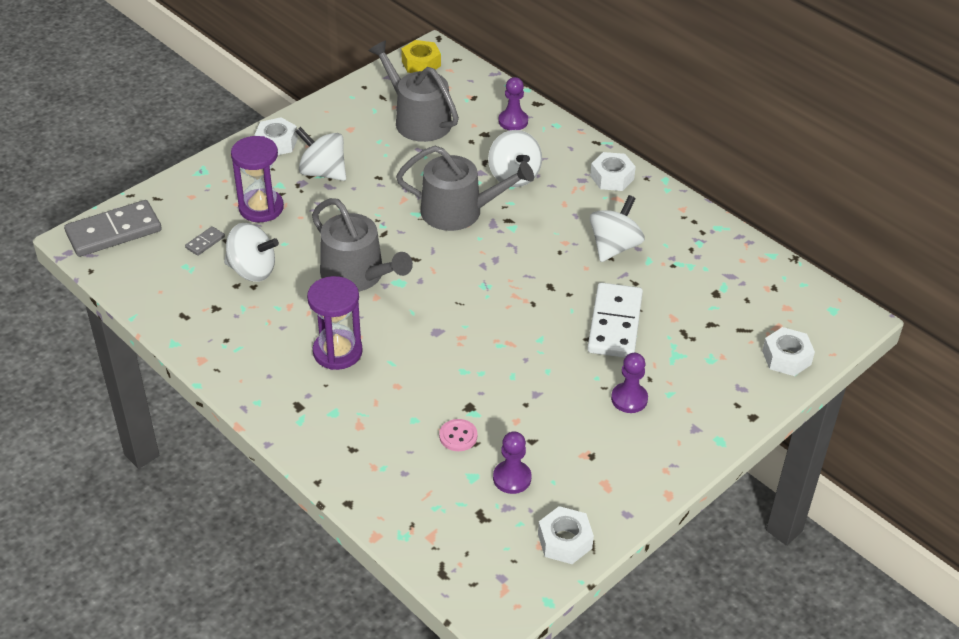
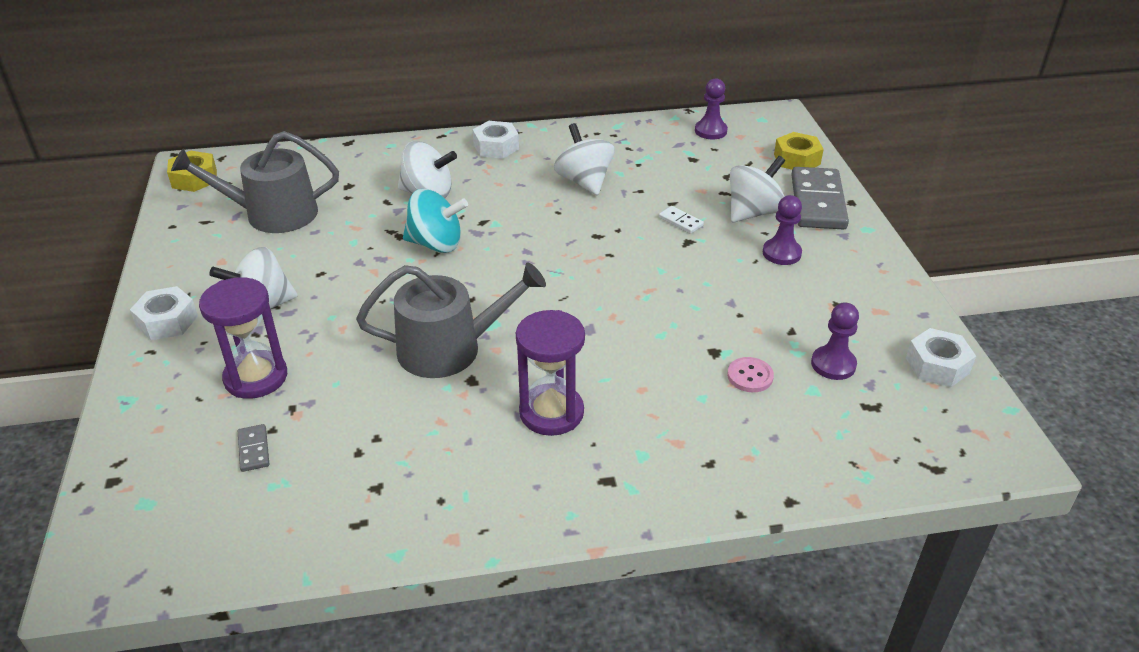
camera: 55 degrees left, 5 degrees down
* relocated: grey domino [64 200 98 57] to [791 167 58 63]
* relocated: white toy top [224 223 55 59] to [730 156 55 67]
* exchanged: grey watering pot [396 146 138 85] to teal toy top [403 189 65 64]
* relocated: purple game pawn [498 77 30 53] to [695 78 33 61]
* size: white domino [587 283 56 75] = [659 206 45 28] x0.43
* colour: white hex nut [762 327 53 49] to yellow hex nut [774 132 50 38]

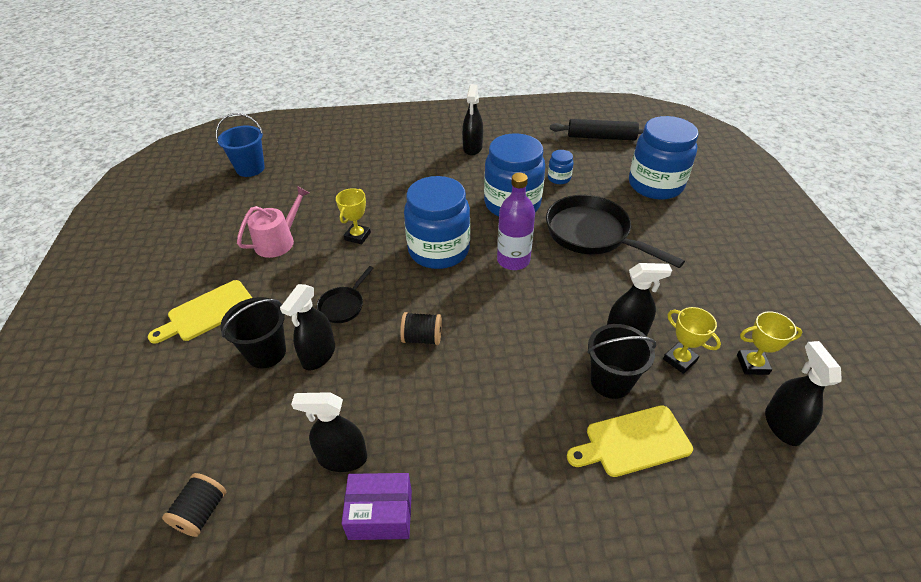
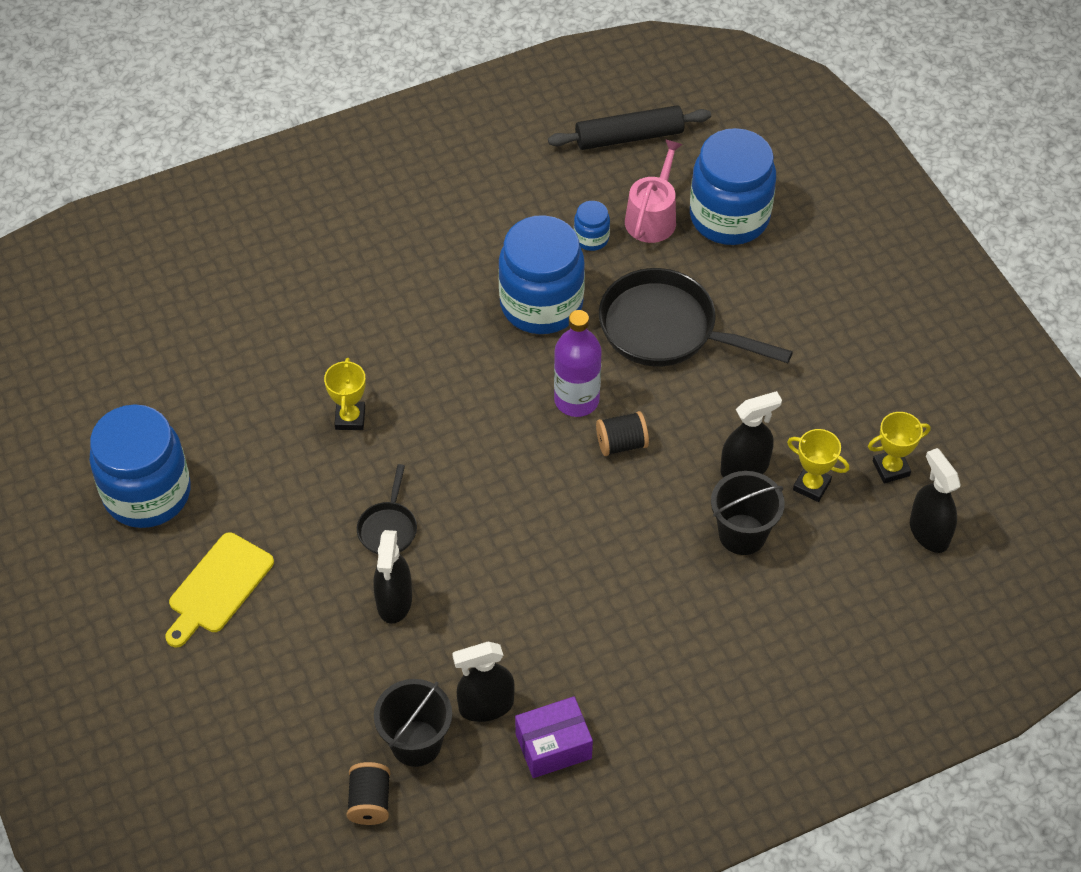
camera: 20 degrees left, 10 degrees up
* missing: blue bucket [216 113 49 64]
* relocated: black bucket [220 297 66 71] to [374 679 78 88]
* relocated: rosy watering pot [237 186 72 72] to [625 139 58 104]
* relocated: black reel of thread [400 312 42 33] to [596 411 53 45]
* relocated: blue jam jar [404 176 66 93] to [90 404 101 124]
* missing: black spray bottle [462 84 21 72]
* missing: yellow cutting board [567 405 126 72]

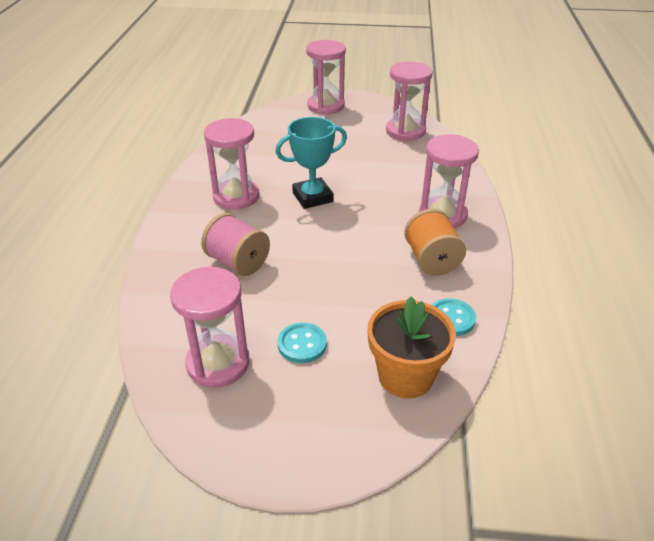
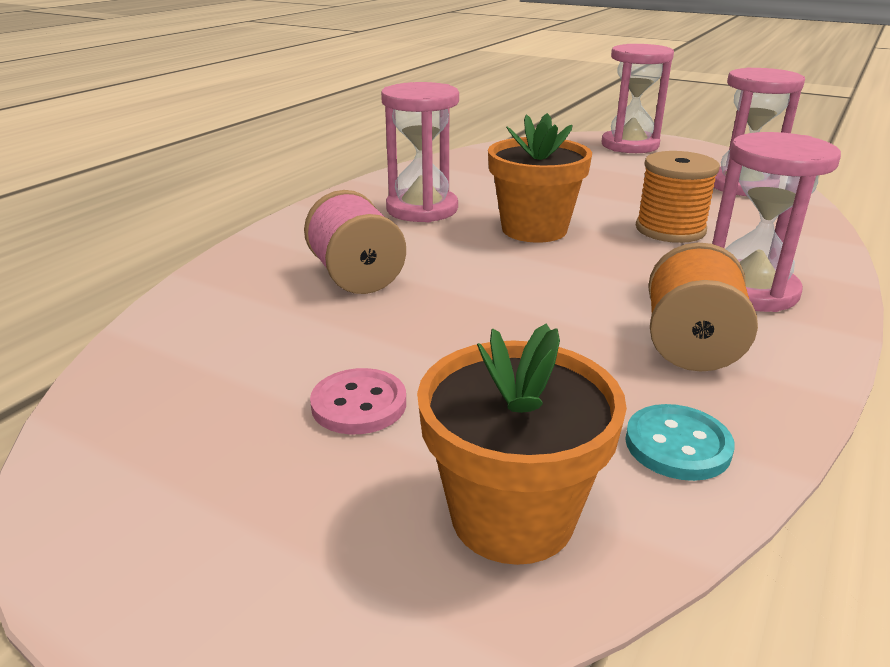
camera: 25 degrees right, 10 degrees down
* missing: rosy hourglass [170 267 80 121]
* exchanged: teal prize cup [275 117 72 92] to bright orange flower pot [488 113 104 130]
* colour: teal shirt button [278 323 49 40] to rosy shirt button [310 368 96 67]
* appeared: bright orange reel of thread [636 151 84 92]

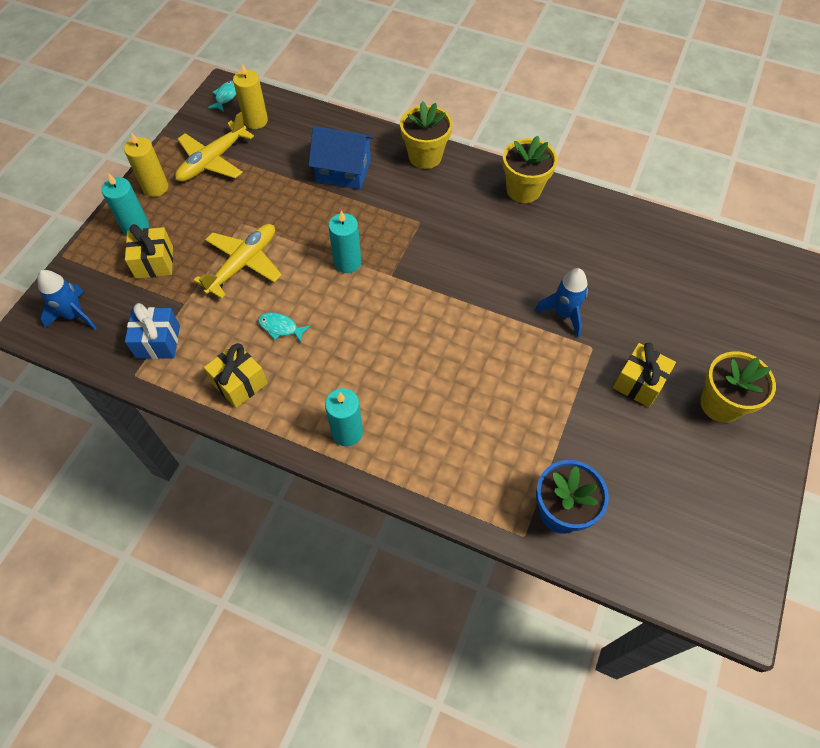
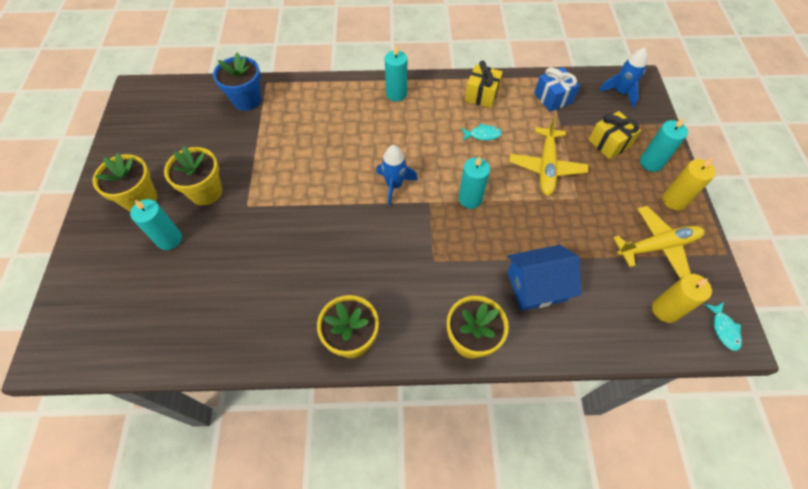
camera: 155 degrees right, 0 degrees up
* spun: yellow plane [175 112 79 70] = [613 206 91 73] 60 degrees clockwise
* relocated: blue toy rocket [535 268 53 70] to [376 145 42 61]
* exchanged: yellow present [613 343 63 64] to yellow flower pot [164 146 58 60]
* appeared: teal candle [130 199 52 51]

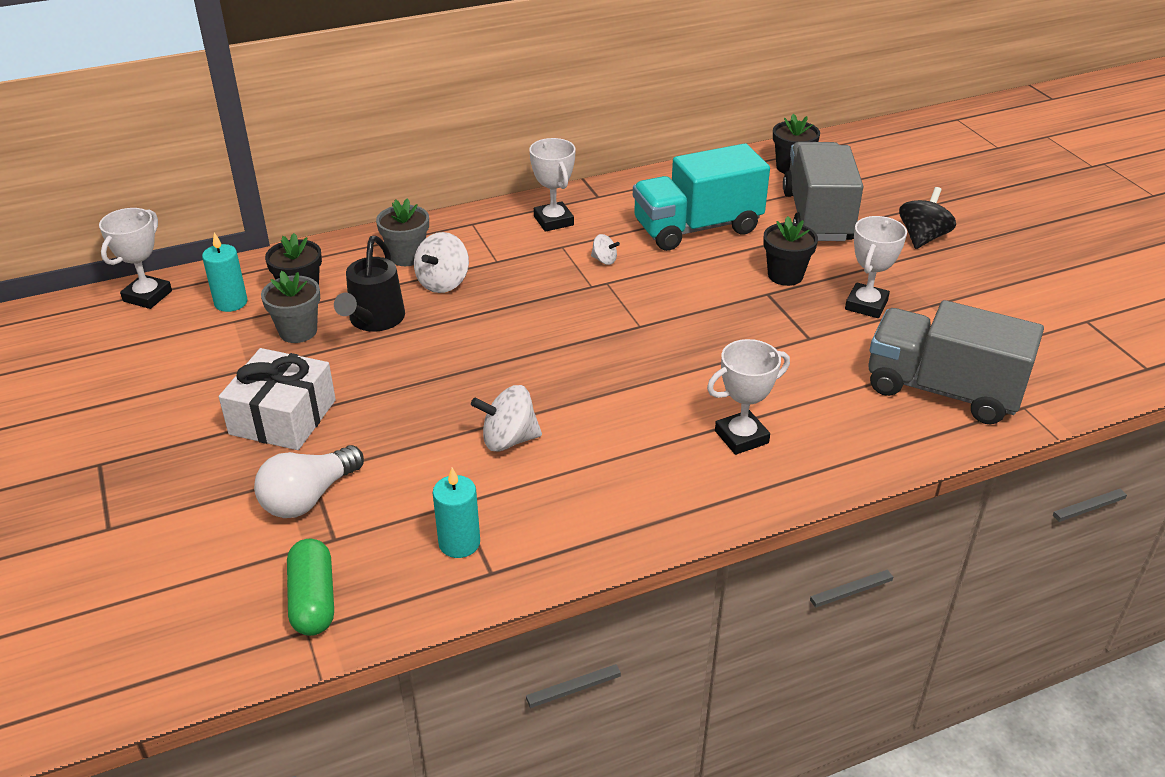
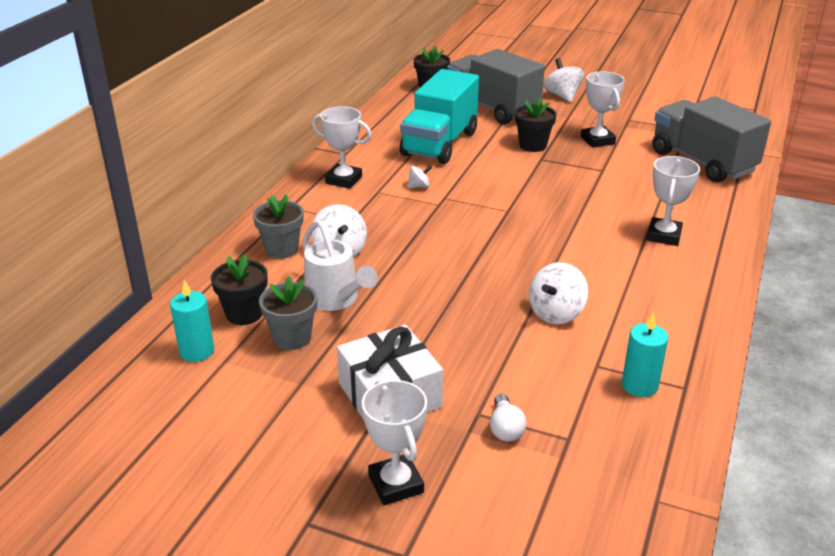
camera: 45 degrees left, 5 degrees down
* relocated: white prize cup [99 208 73 101] to [362 380 65 125]
* size: white light bulb [254 445 110 73] = [490 394 37 48] x0.58
* missing: green pill shape [287 539 47 97]
* colour: black watering pot [334 236 71 96] to white watering pot [302 220 76 91]
* spun: grey toy truck [868 300 176 124] = [653 97 118 86] 75 degrees clockwise
* colour: black toy top [899 187 57 62] to white toy top [544 58 40 44]

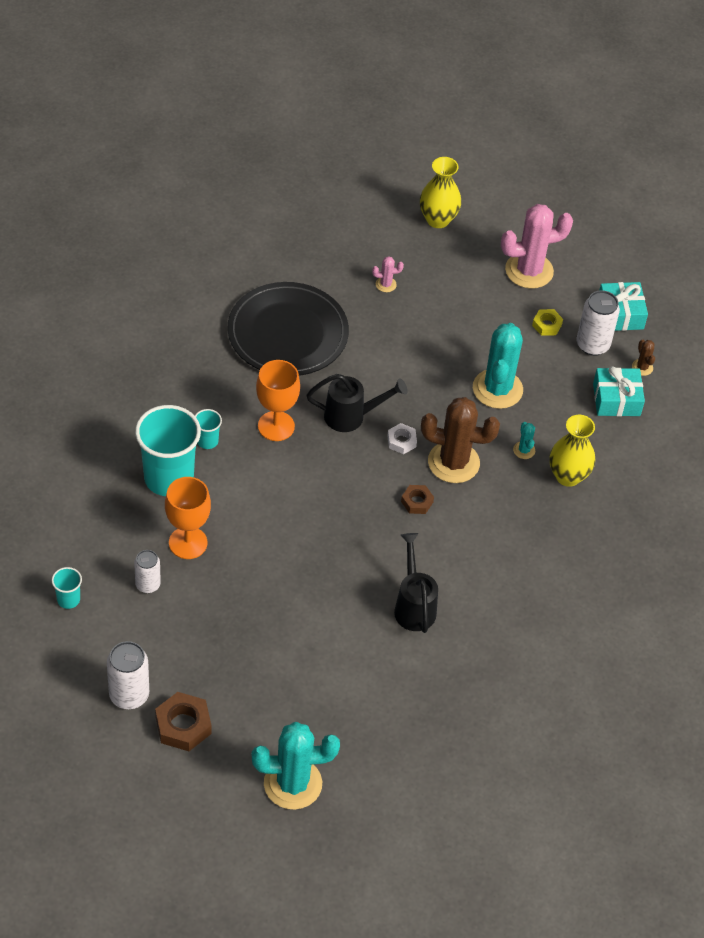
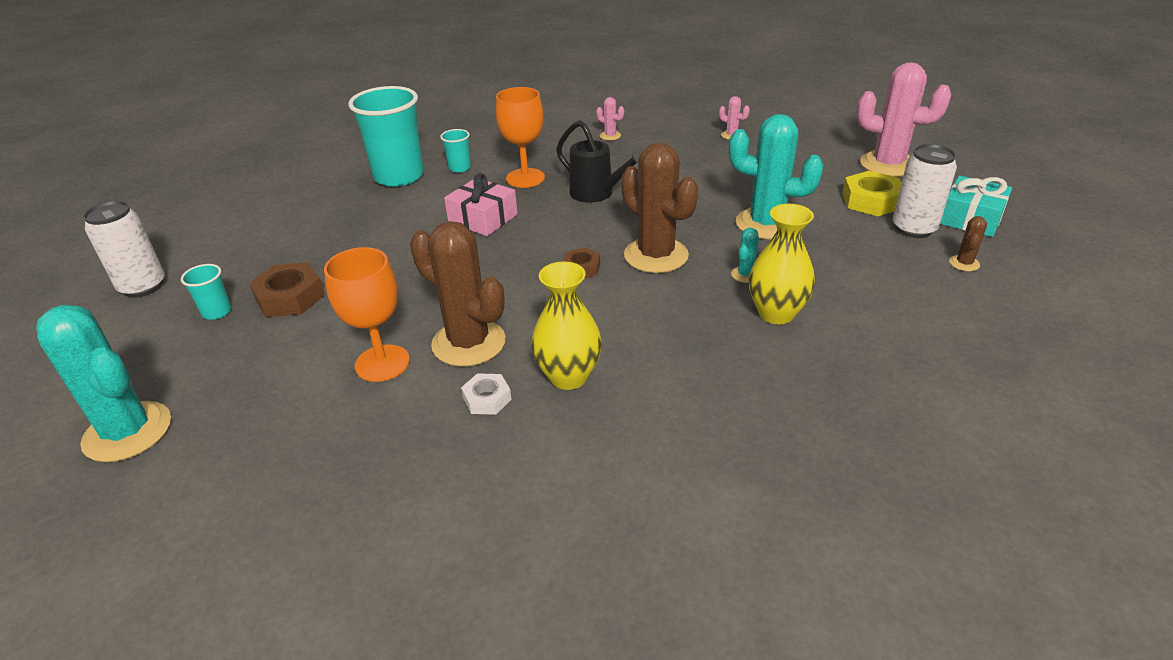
camera: 45 degrees right, 15 degrees down
* relocated: teal cup [52 567 30 42] to [181 264 50 56]
* missing: white tin [134 550 27 43]
* relocated: dark brown hex nut [155 692 57 59] to [249 262 76 55]
* relocated: bright orange wine glass [165 477 46 82] to [324 247 86 135]
* exchanged: black flat dish [227 282 122 94] to rosy cactus [596 97 28 43]
* relocated: white hex nut [387 423 30 31] to [461 373 50 42]
* exchanged: black watering pot [394 533 44 100] to dark brown cactus [410 221 96 146]
* relocated: yellow vase [420 157 41 71] to [531 261 71 129]
* spun: teal cactus [473 323 50 86] = [729 114 95 125] 60 degrees clockwise
* size: yellow hex nut [532 309 31 27] = [842 171 59 45] x1.67
* missing: teal present [593 366 52 50]
* appeared: rosy present [444 173 74 63]

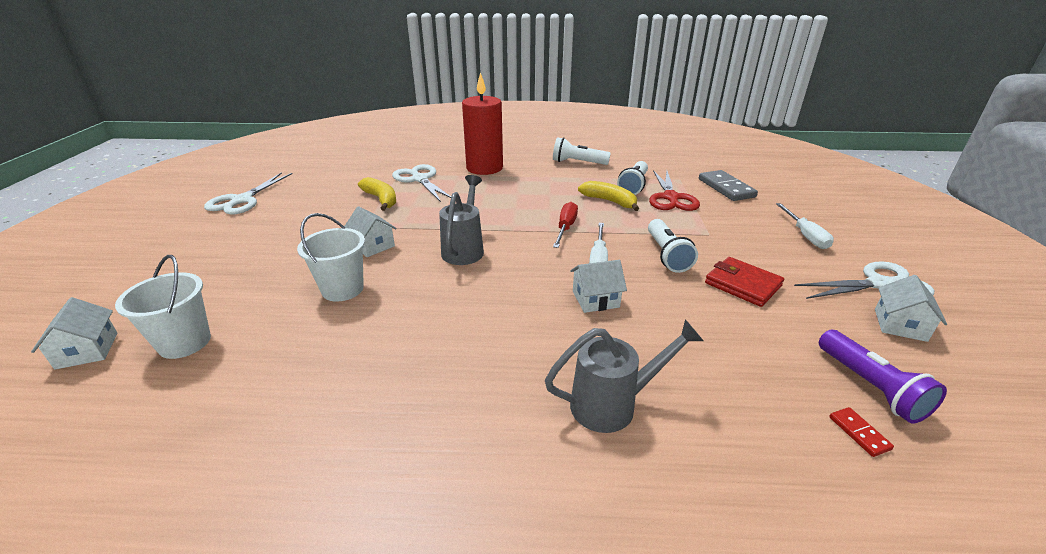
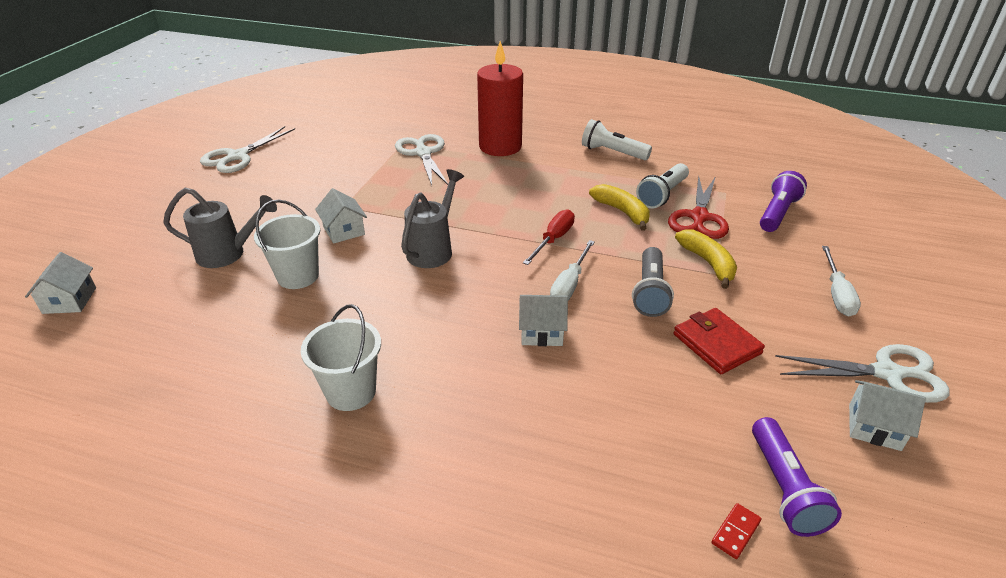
camera: 15 degrees right, 5 degrees up
* relocated: white bucket [115 255 96 104] to [301 304 80 107]
* relocated: yellow toy banana [358 177 38 34] to [675 229 62 60]
* relocated: grey watering pot [545 319 159 114] to [163 188 114 80]
* colour: white flashlight [648 219 50 54] to grey flashlight [632 247 42 70]
* exchanged: grey domino [699 170 59 31] to purple flashlight [760 171 47 61]
* spun: scarlet domino [829 407 65 50] = [712 503 49 56] 45 degrees clockwise
* spun: white toy house [875 275 72 67] = [849 380 77 71] 75 degrees clockwise

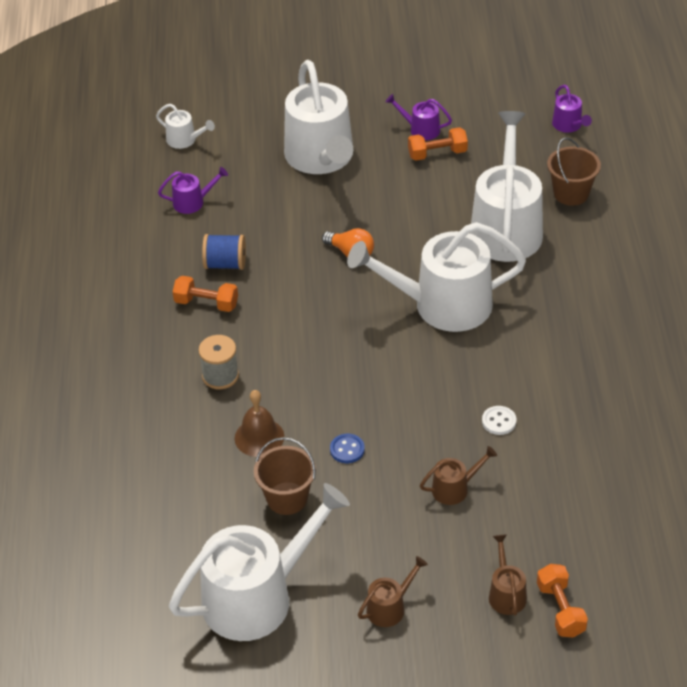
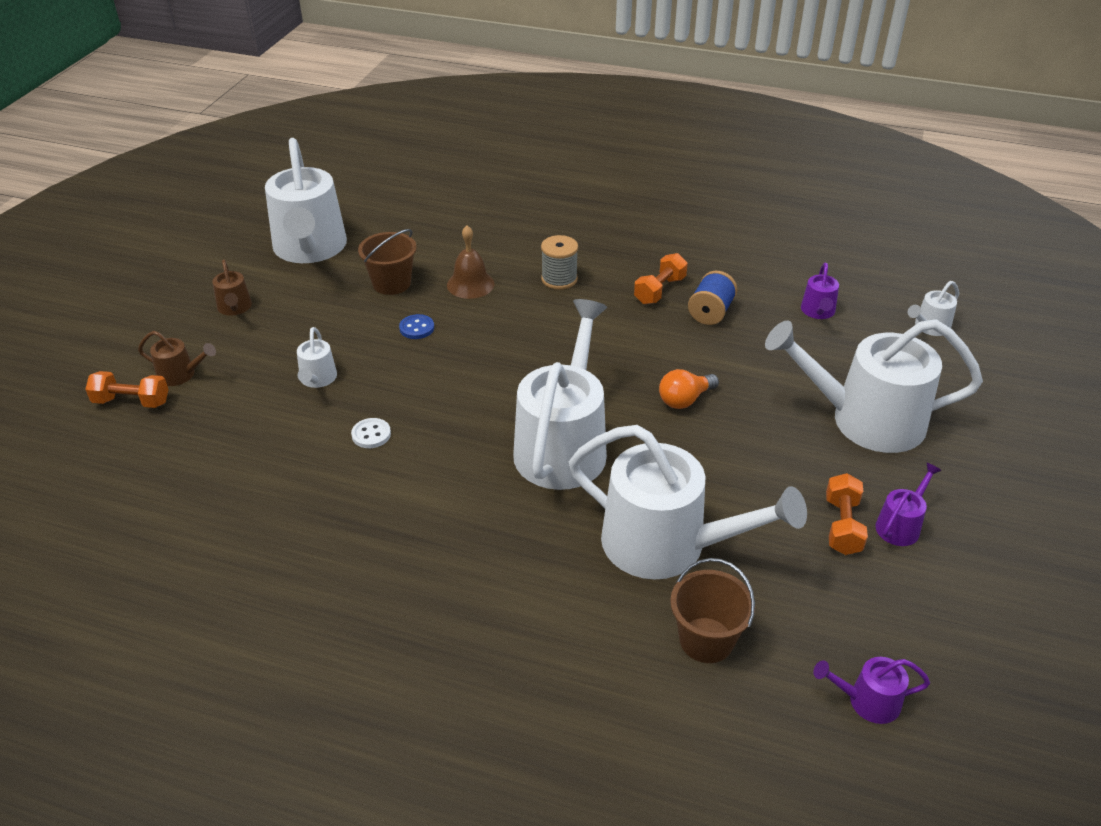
camera: 110 degrees right, 5 degrees down
* colour: dark brown watering pot [420 446 77 59] to white watering pot [297 327 40 61]

